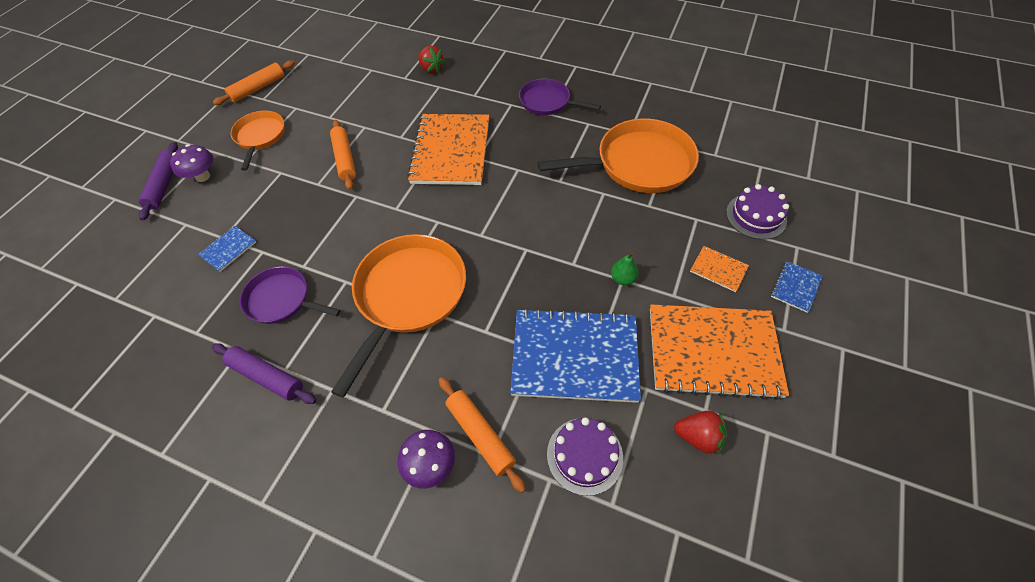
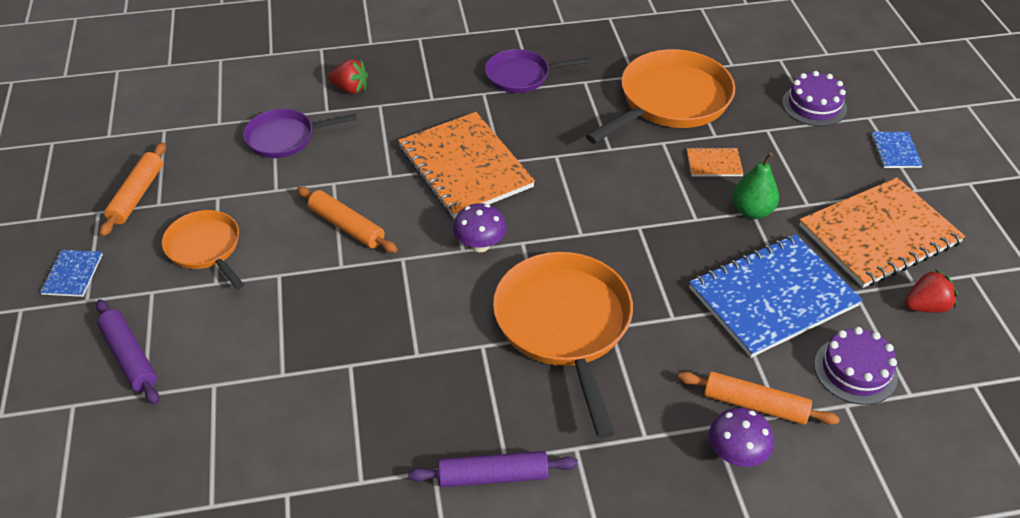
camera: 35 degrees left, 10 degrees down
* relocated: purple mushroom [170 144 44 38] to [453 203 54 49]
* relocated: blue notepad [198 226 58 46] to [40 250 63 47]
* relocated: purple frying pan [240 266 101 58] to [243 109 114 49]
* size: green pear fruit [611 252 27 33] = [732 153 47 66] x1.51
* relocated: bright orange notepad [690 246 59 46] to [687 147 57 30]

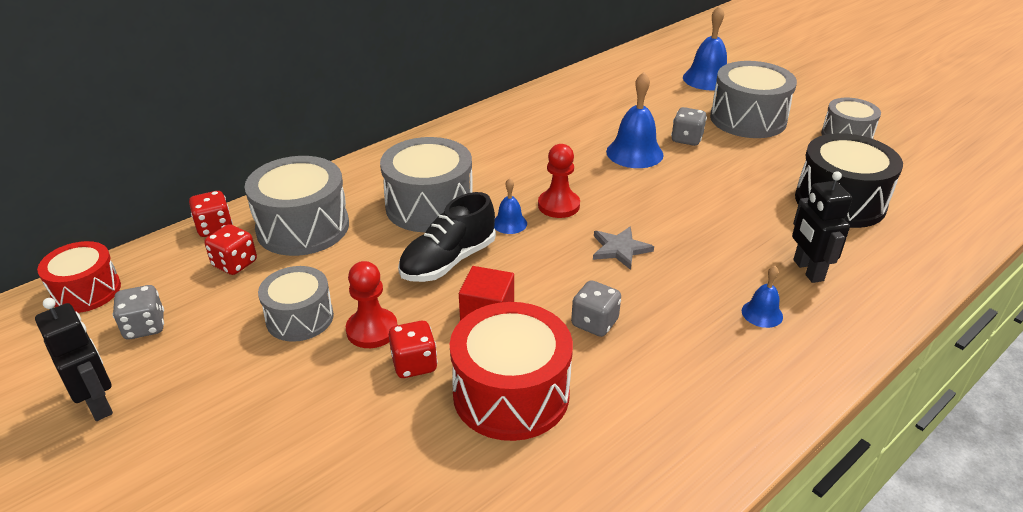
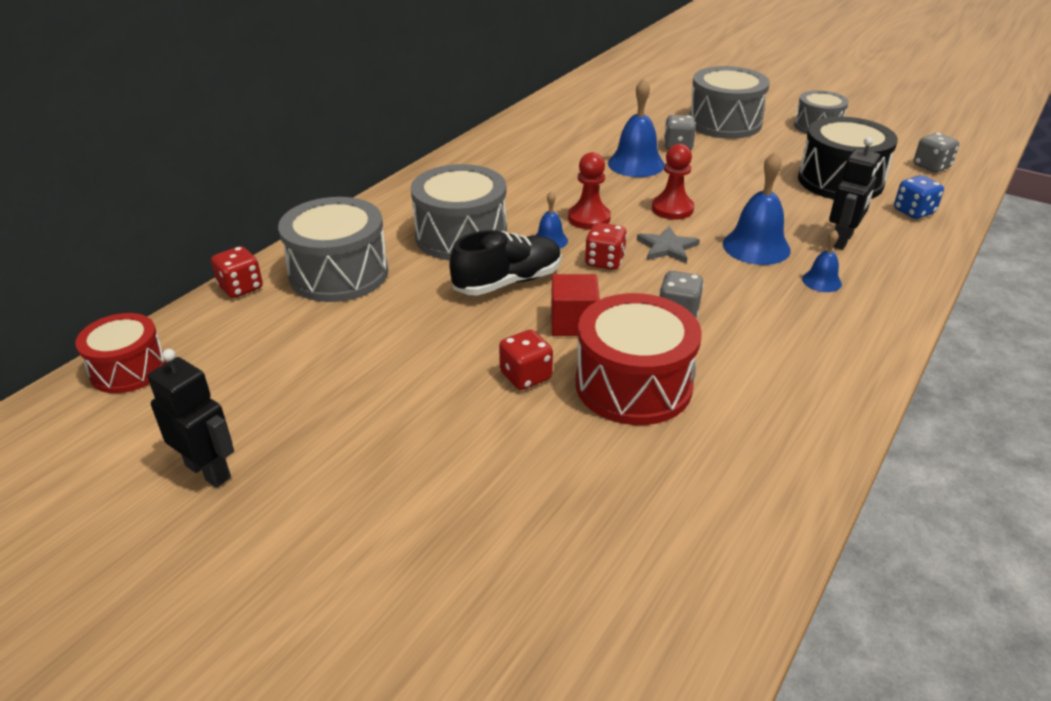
camera: 15 degrees left, 0 degrees up
* relocated: grey dice [112 285 52 54] to [914 133 45 39]
* relocated: scarlet dice [205 224 52 51] to [585 223 42 47]
* missing: grey snare drum [258 266 76 76]
* relocated: scarlet game pawn [346 261 52 87] to [652 144 42 76]
* spun: black lace-up shoe [398 192 98 90] = [449 230 113 66] 150 degrees counterclockwise
* relocated: blue bell [683 6 44 84] to [723 151 68 114]
* spun: black toy robot [792 171 60 112] = [829 137 51 113] 120 degrees counterclockwise
* appeared: blue dice [894 175 50 44]

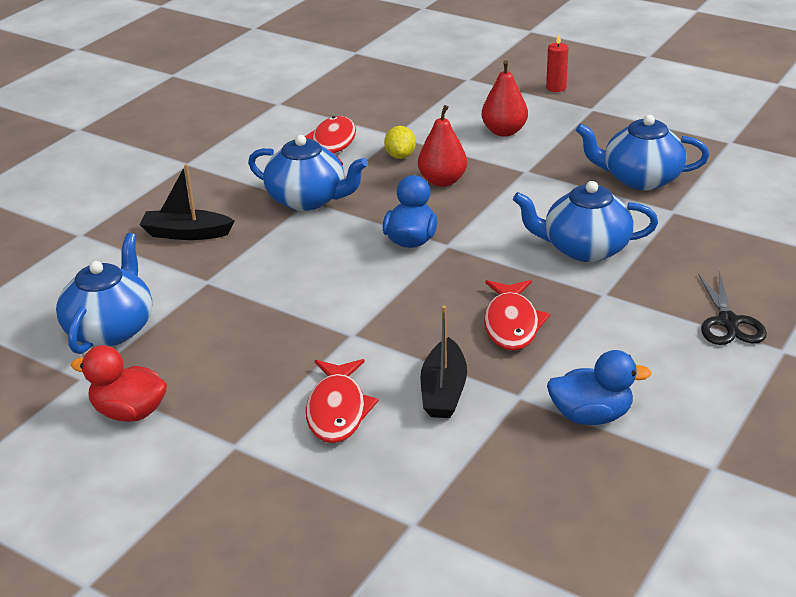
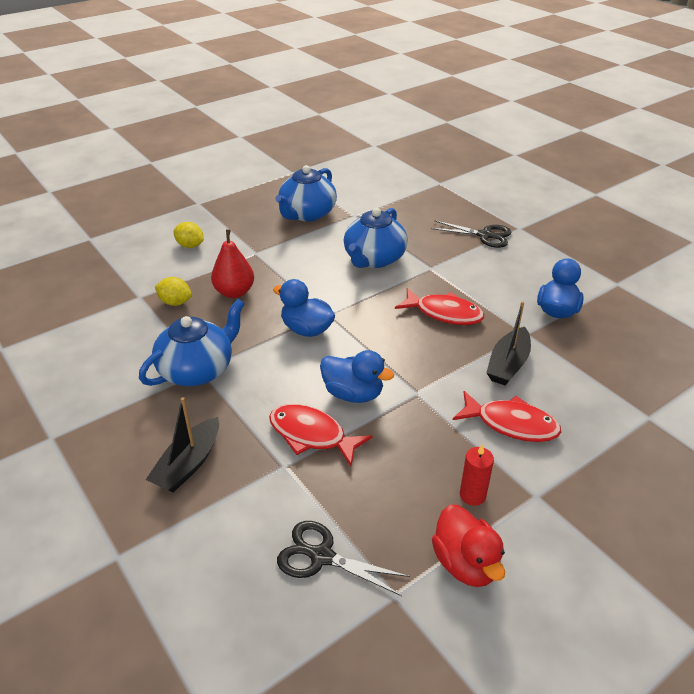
camera: 70 degrees left, 5 degrees up
* exchanged: blue tea pot [56 233 96 121] to black shears [277 521 133 75]
* spun: scarlet toy duck [71 345 96 77] = [432 504 73 83] 60 degrees counterclockwise
* relocated: scarlet toy fish [305 116 51 49] to [269 404 103 62]
* spun: black toy boat [420 306 47 112] = [486 301 45 84] 90 degrees clockwise
* exchanged: scarlet pear fruit [481 60 47 77] to yellow toy lemon [174 222 30 26]
* relocated: scarlet candle [546 34 22 58] to [460 444 34 62]
* appeared: blue toy duck [320 350 74 53]

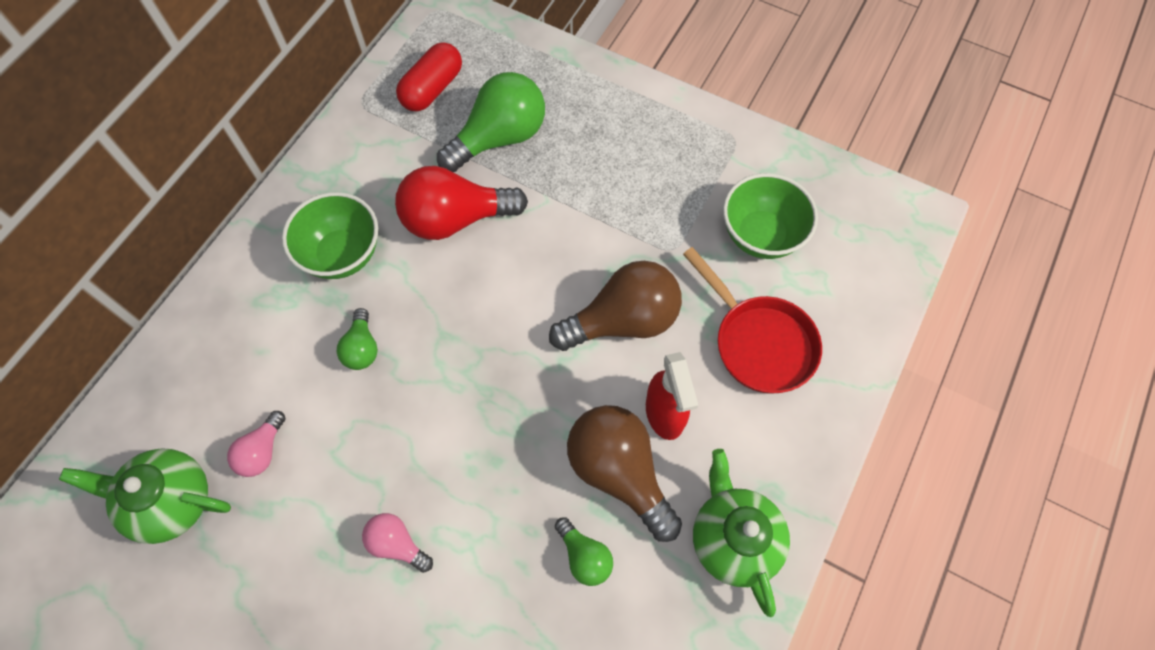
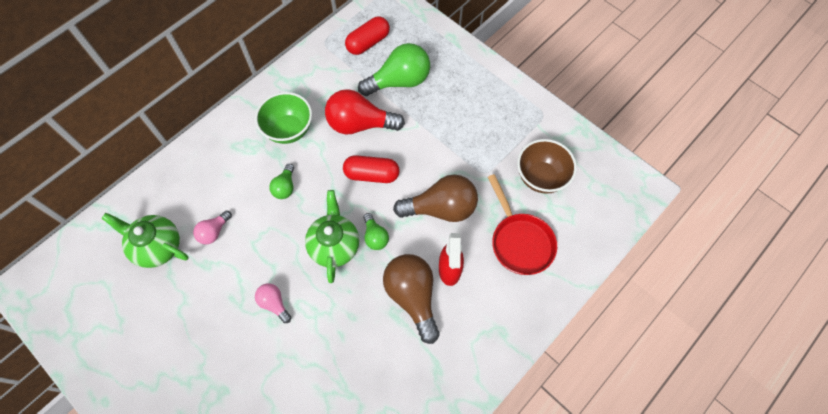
camera: 15 degrees right, 0 degrees up
* relocated: green light bulb [555 517 58 69] to [364 213 25 37]
* relocated: green tea pot [693 449 97 168] to [305 190 54 93]
* colour: green bowl [723 173 95 86] to dark brown bowl [517 139 60 55]
* appeared: scarlet pill shape [343 155 57 28]

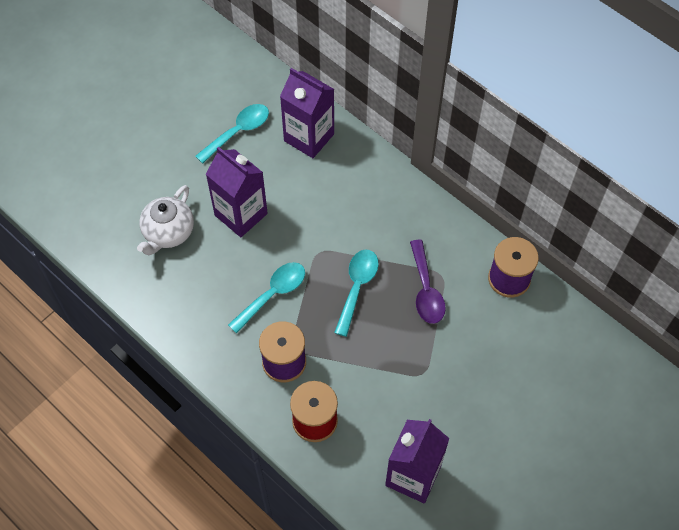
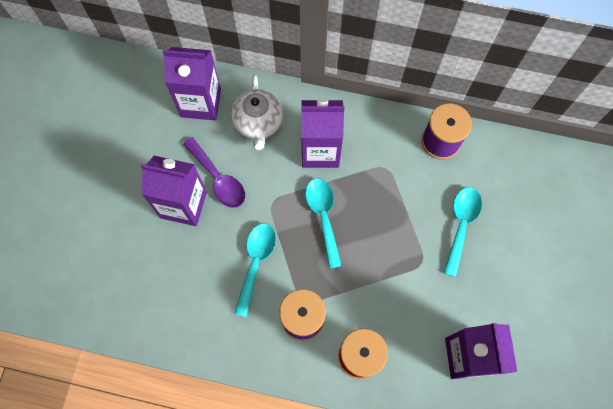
camera: 30 degrees left, 10 degrees up
* relocated: white tea pot [137 185 57 70] to [231 75 52 75]
* relocated: teal spoon [195 104 74 60] to [444 187 38 90]
* relocated: purple spoon [410 240 36 84] to [183 137 62 71]
* appeared: purple milk carton [301 99 43 69]

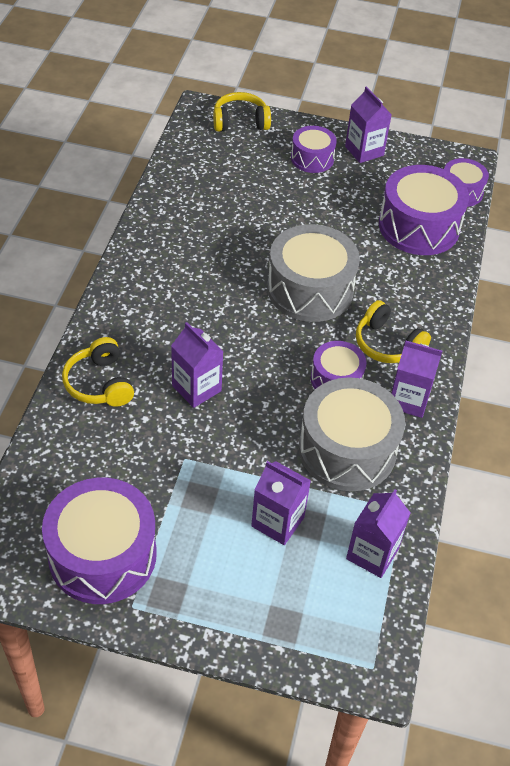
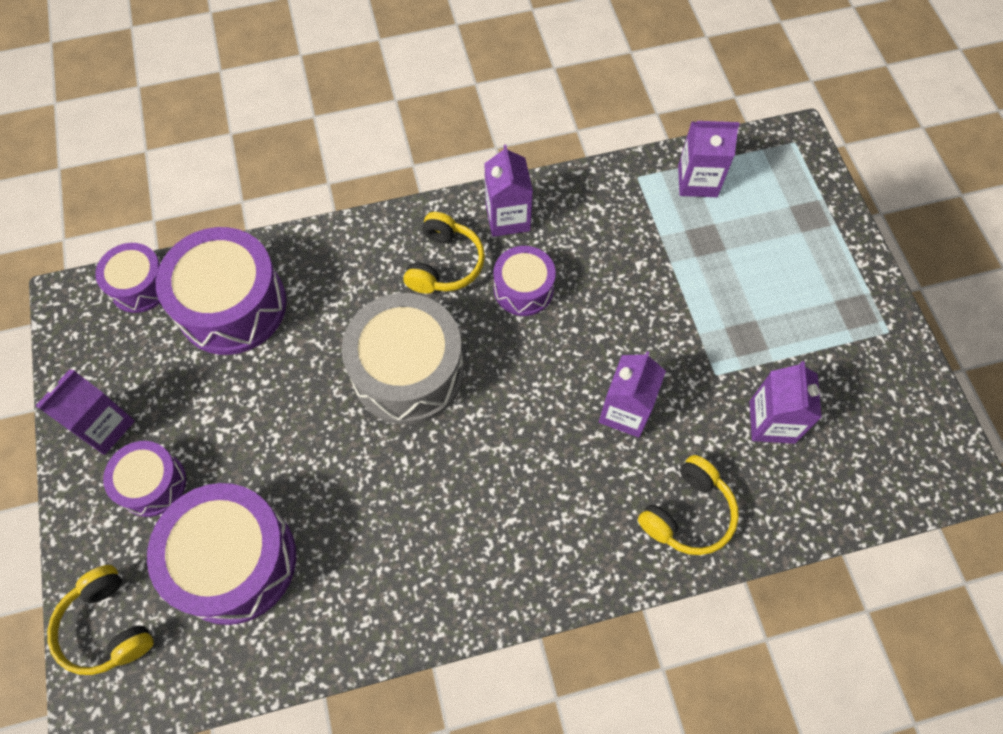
camera: 115 degrees left, 15 degrees up
* relocated: purple snare drum [42 478 115 126] to [147 483 149 142]
* relocated: purple milk carton [251 461 60 84] to [750 361 72 83]
* missing: grey snare drum [299 377 106 114]

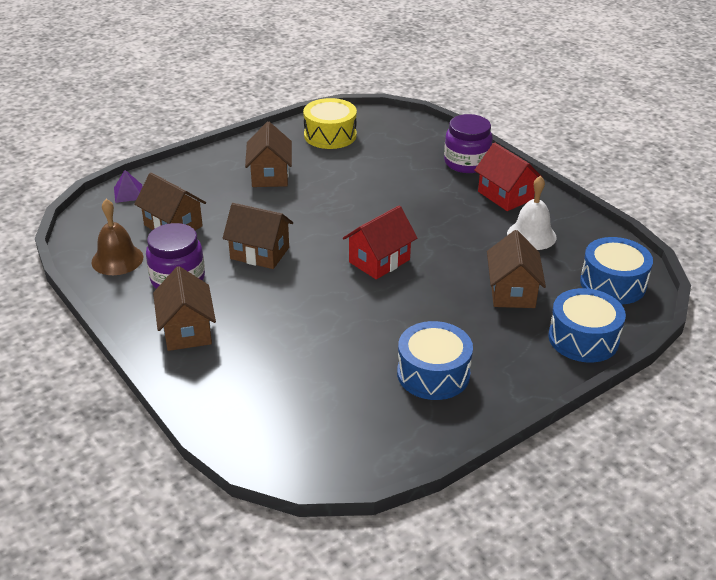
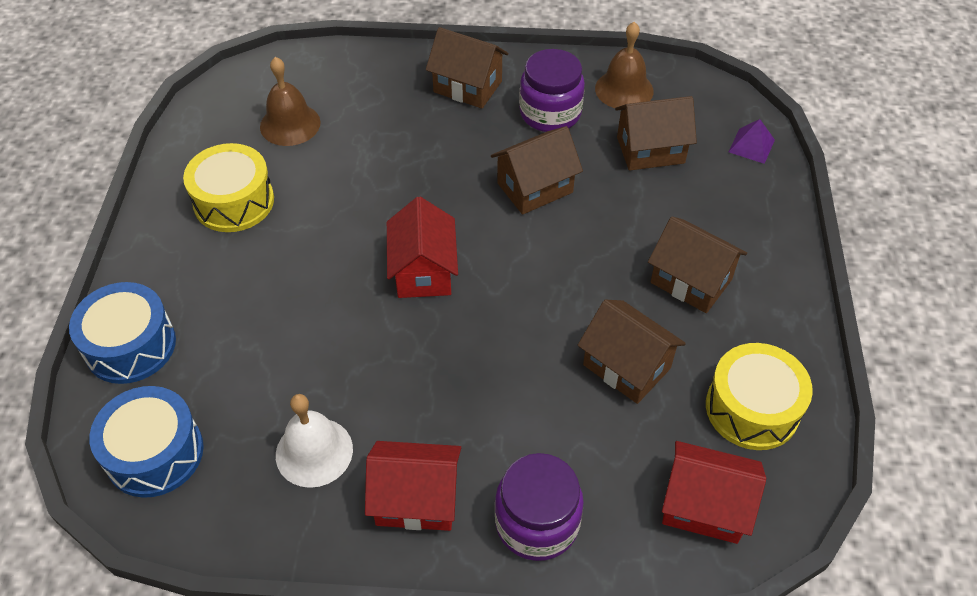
camera: 130 degrees right, 15 degrees up
* colour: blue snare drum [397 321 76 79] to yellow snare drum [183 143 91 89]
* relocated: dark brown toy house [487 230 59 78] to [578 299 108 105]
* appeared: dark brown bell [260 57 61 89]
* appeared: scarlet toy house [662 441 104 103]

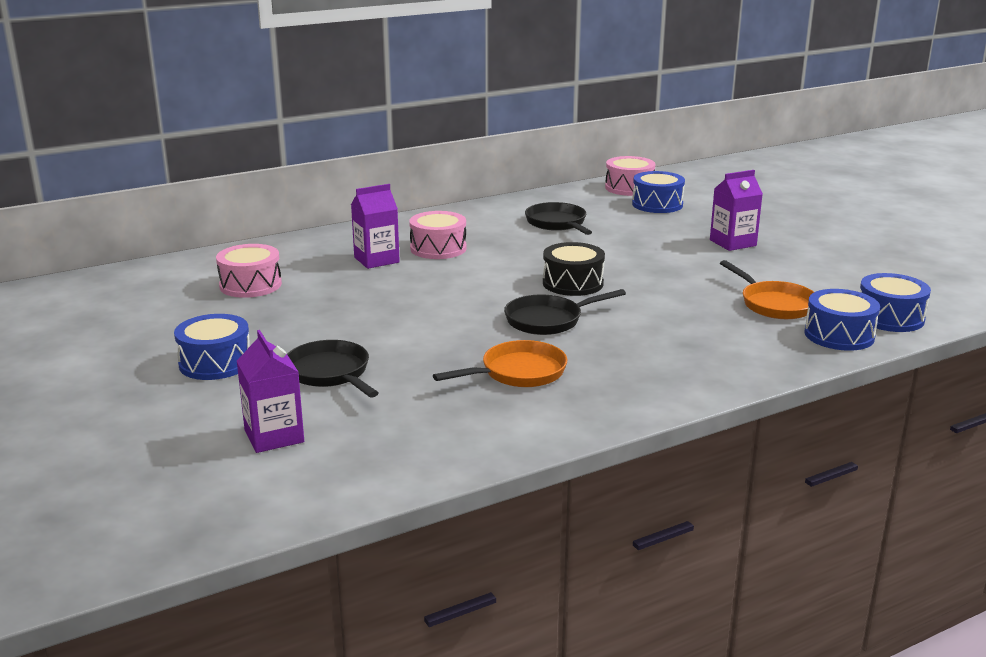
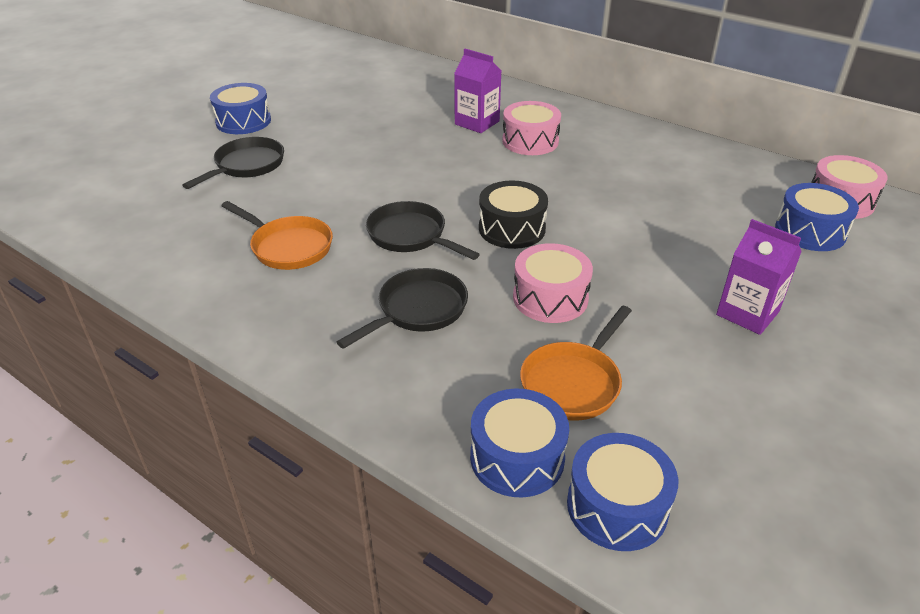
camera: 65 degrees right, 15 degrees up
* relocated: rosy snare drum [216 244 66 54] to [513 243 80 80]
* missing: purple milk carton [237 330 67 123]
* relocated: black frying pan [525 202 67 33] to [337 268 131 81]

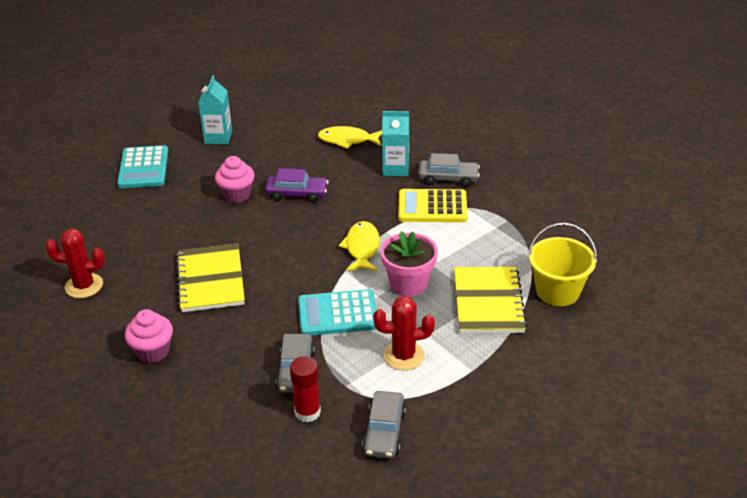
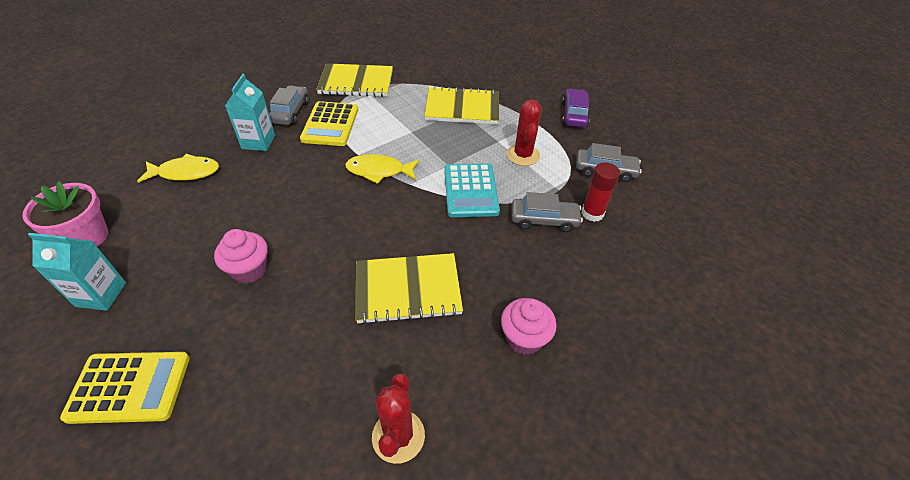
camera: 90 degrees left, 10 degrees up
* colour: teal calculator [117 145 51 43] to yellow calculator [60 352 130 72]
* relocated: purple automobile [265 168 63 34] to [562 88 28 39]
* spun: yellow toy fish [318 126 64 23] = [137 154 82 29] 105 degrees counterclockwise
* relocated: rosy flower pot [380 231 58 65] to [22 181 86 65]
* missing: yellow bucket [528 223 69 83]
* appeared: yellow notepad [316 63 77 34]

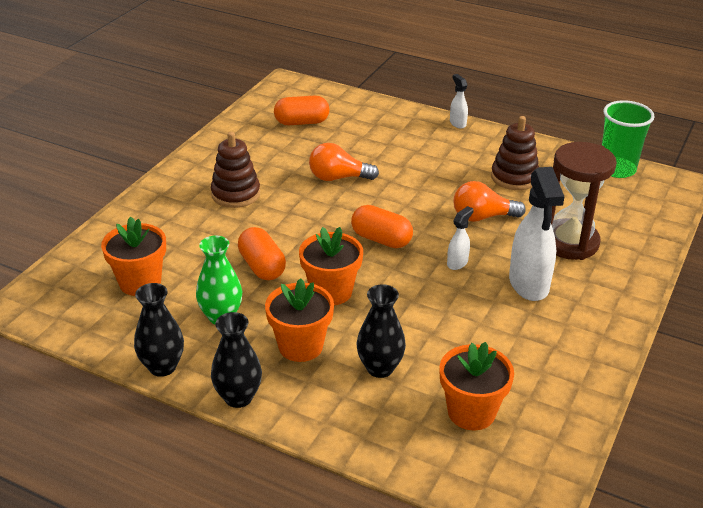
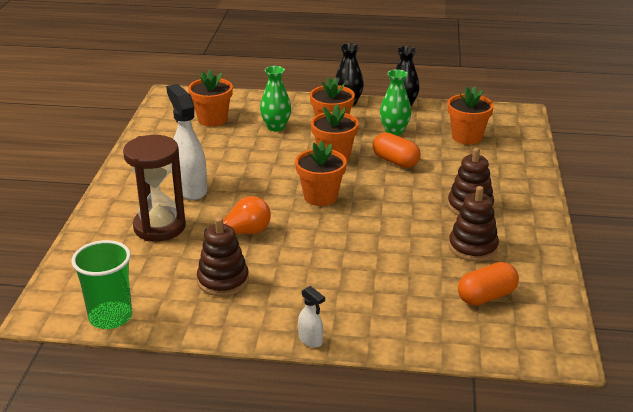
camera: 160 degrees right, 5 degrees down
* missing: bright orange light bulb [309 143 70 38]
* exchanged: bright orange pill shape [351 205 62 43] to bright orange flower pot [295 141 52 65]
* colour: black vase [357 284 49 94] to green vase [260 66 31 65]
* missing: white spray bottle [447 206 26 64]
* appeared: dark brown ring stacker [449 186 50 75]

